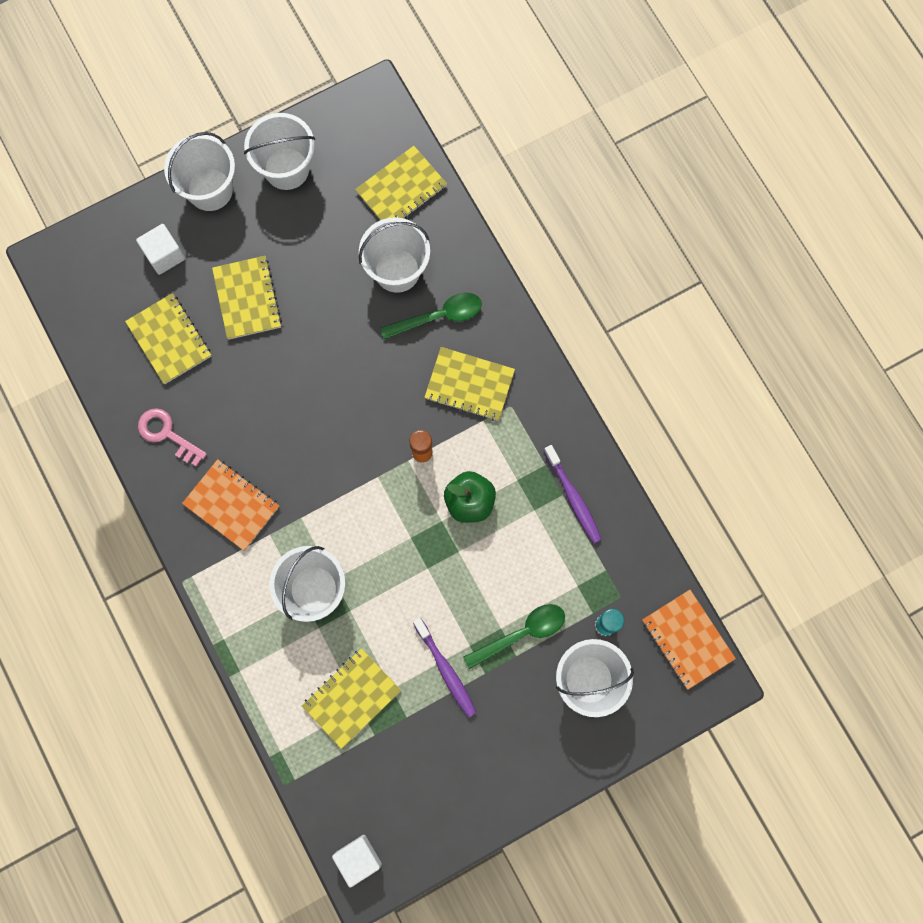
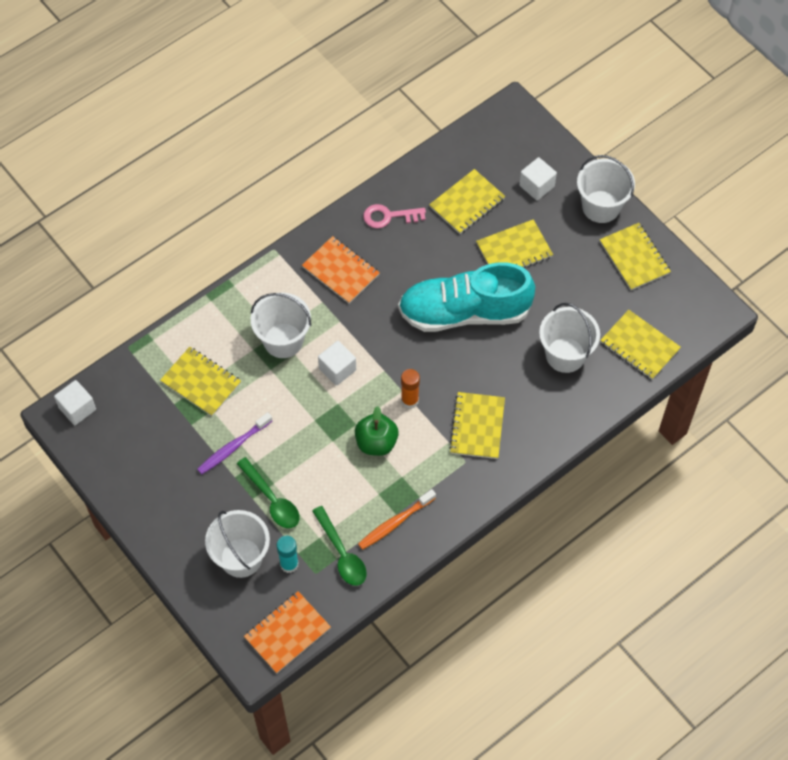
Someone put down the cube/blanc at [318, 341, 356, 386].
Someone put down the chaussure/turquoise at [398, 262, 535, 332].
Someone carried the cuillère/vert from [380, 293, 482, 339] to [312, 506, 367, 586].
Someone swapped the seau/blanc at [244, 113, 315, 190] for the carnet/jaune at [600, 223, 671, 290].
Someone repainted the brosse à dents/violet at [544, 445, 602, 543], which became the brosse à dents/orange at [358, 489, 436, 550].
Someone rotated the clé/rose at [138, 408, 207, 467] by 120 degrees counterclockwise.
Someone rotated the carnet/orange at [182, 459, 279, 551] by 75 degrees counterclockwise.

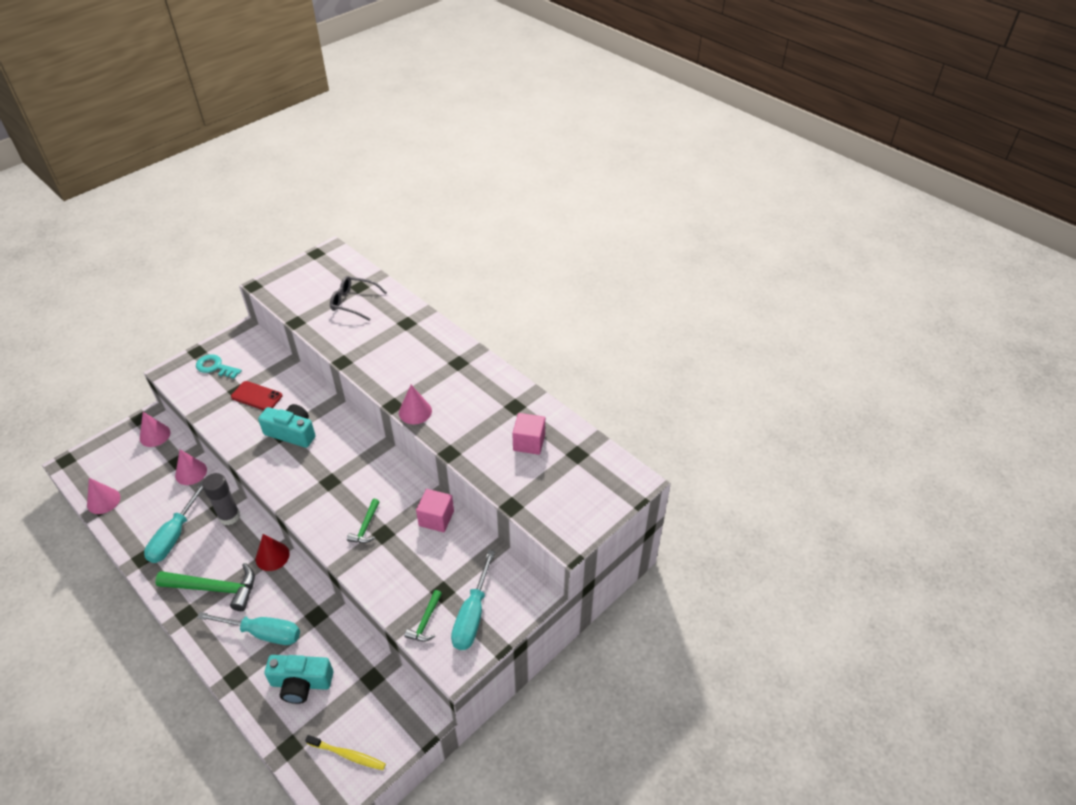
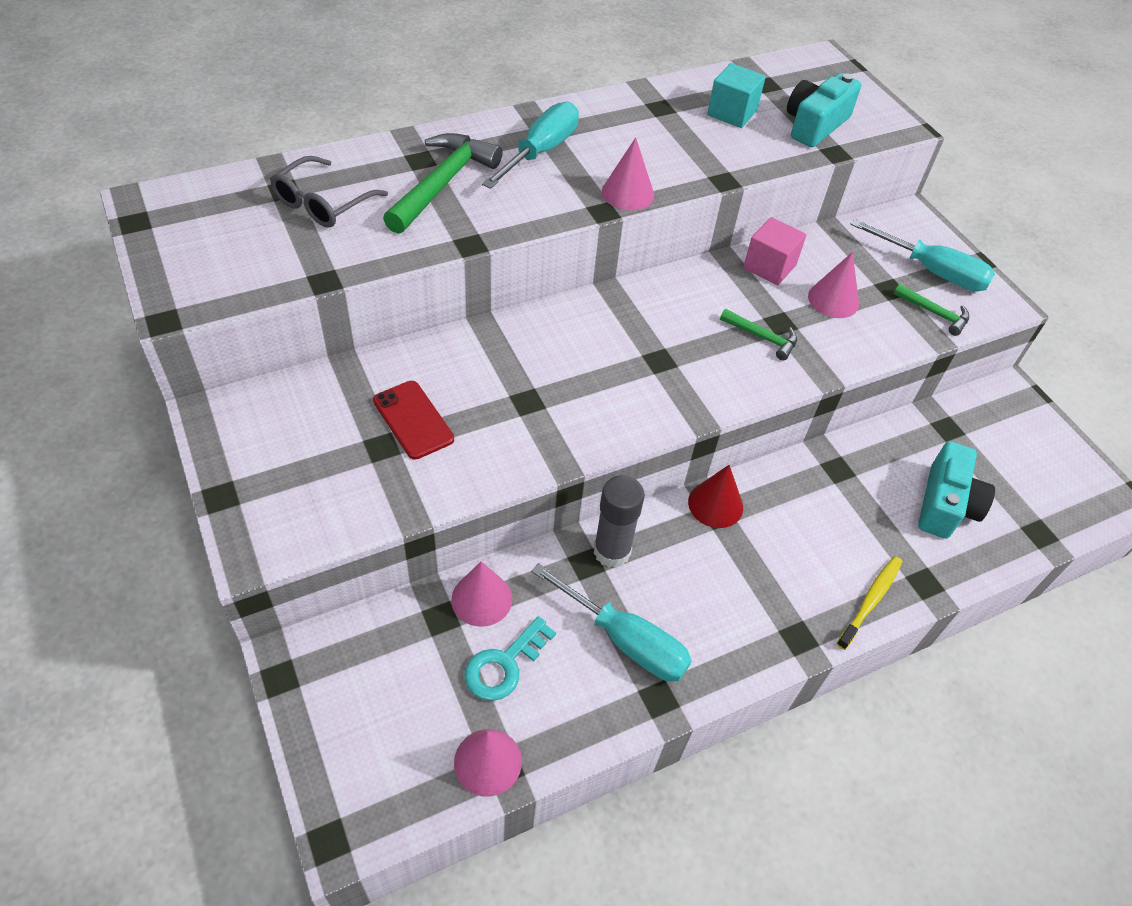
Someone carried the cône/rose from [140, 412, 171, 447] to [808, 252, 859, 318].
Someone carried the marteau/vert from [155, 563, 255, 611] to [383, 133, 503, 234].
Someone carried the clé/turquoise from [196, 354, 242, 379] to [464, 616, 556, 701].
Someone carried the tournevis/turquoise from [197, 612, 300, 645] to [482, 102, 579, 189].
Someone carried the appareil photo/turquoise from [258, 404, 315, 448] to [787, 73, 862, 147].
Someone carried the brosse à dents/jaune from [305, 735, 386, 770] to [836, 556, 902, 650].
Someone repainted the cube/rose at [512, 413, 545, 455], which became the cube/turquoise at [707, 63, 766, 128].
Someone rotated the téléphone/rouge at [231, 381, 282, 410] by 75 degrees counterclockwise.

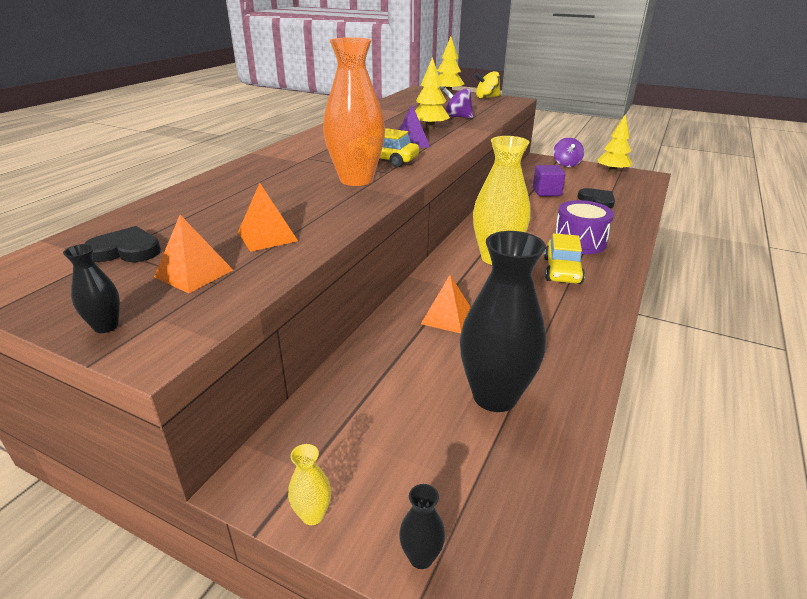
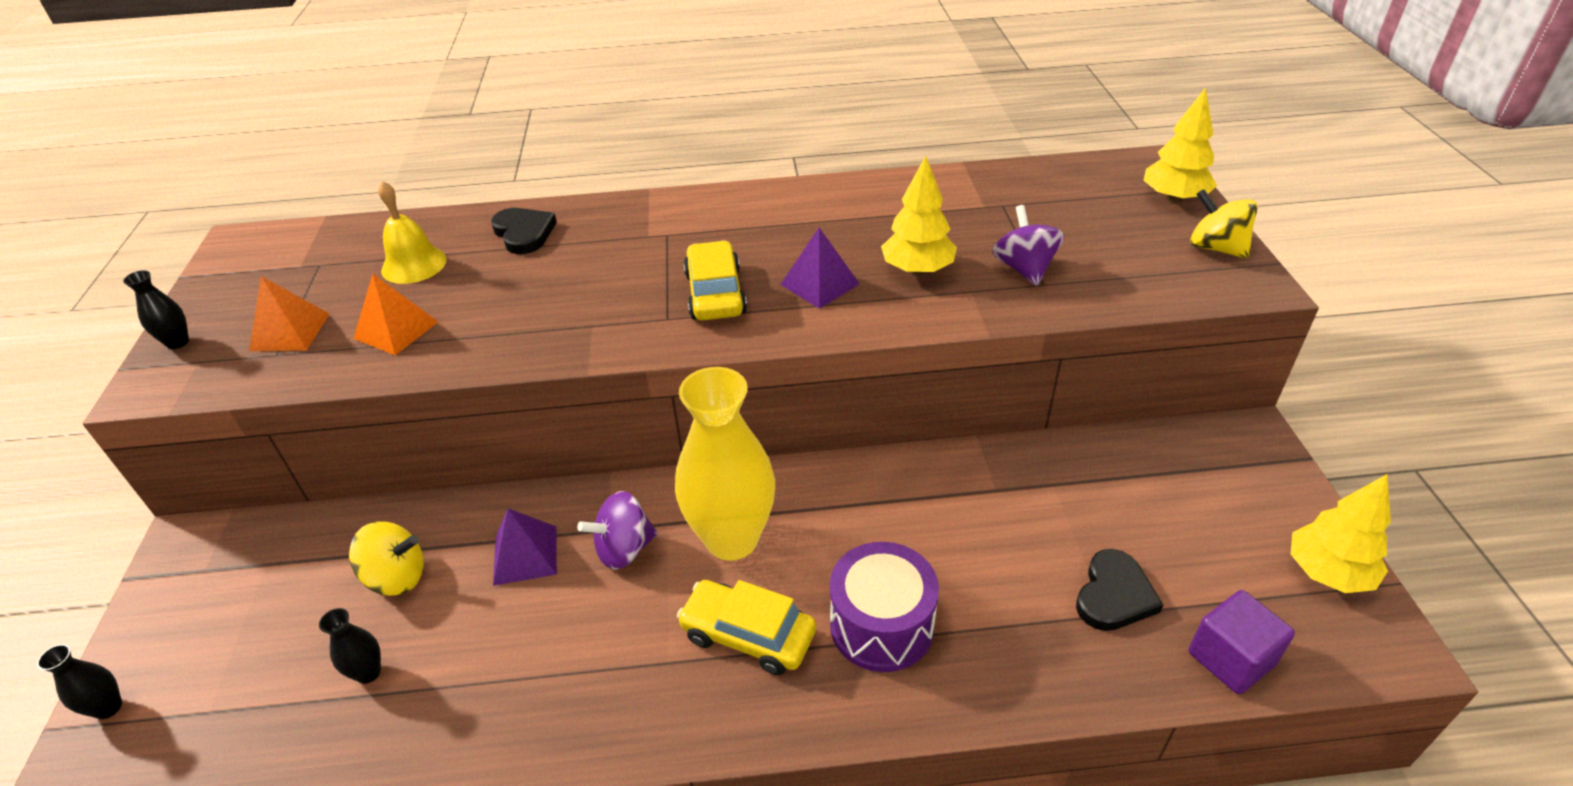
Someone took away the vase/jaune at [288, 444, 331, 525].
Someone took away the vase/orange at [323, 37, 385, 186].
Someone put down the toupie/jaune at [349, 521, 424, 596].
Someone put down the cloche/jaune at [378, 181, 447, 284].
Someone carried the cœur/noir from [84, 226, 161, 262] to [491, 208, 557, 254].
Someone carried the cube/violet from [533, 165, 566, 196] to [1189, 590, 1295, 694].
Someone carried the toupie/violet from [553, 137, 584, 167] to [577, 491, 658, 569].
Someone repainted the pyramide/orange at [421, 275, 471, 333], which became the pyramide/violet at [493, 508, 557, 586].
Someone rotated the voiture/jaune at [544, 233, 585, 284] by 45 degrees clockwise.
Someone scaled the vase/noir at [460, 231, 546, 412] by 0.41.

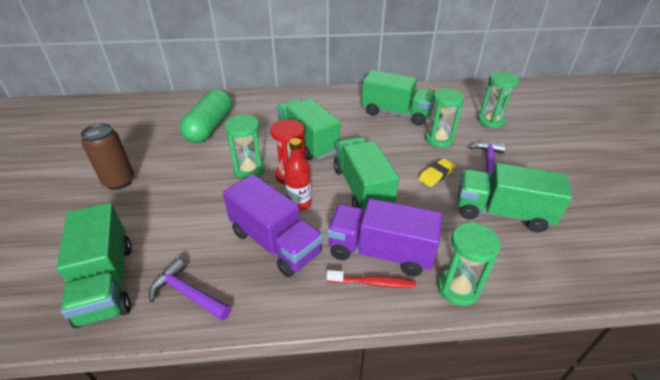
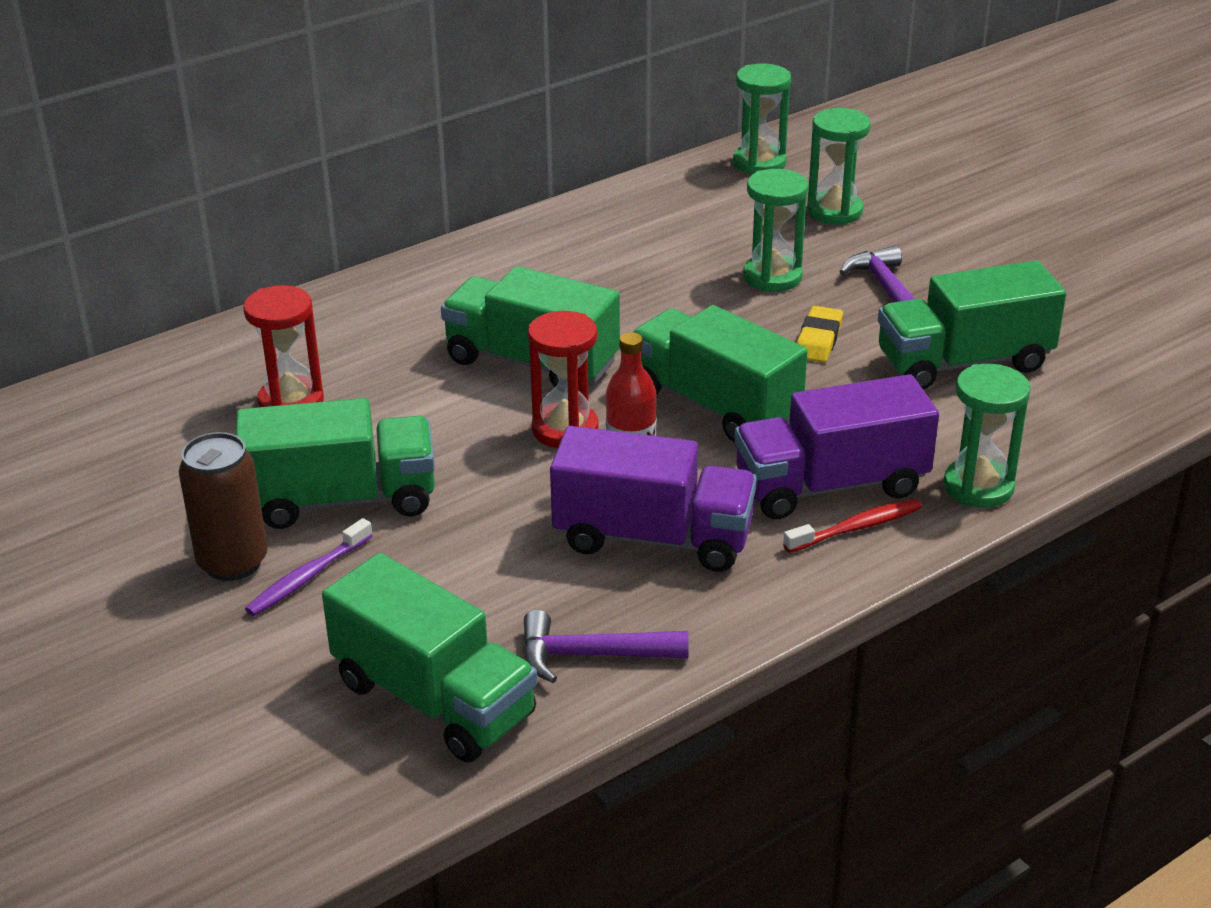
Someone put down the brosse à dents/violet at [245, 518, 373, 616].
Someone carried the sablier/vert from [225, 114, 265, 179] to [733, 64, 791, 175].
Someone carried the camion/vert from [362, 70, 435, 125] to [236, 398, 435, 529].
Someone swapped the gélule/vert at [180, 89, 232, 143] for the sablier/rouge at [243, 285, 324, 407].

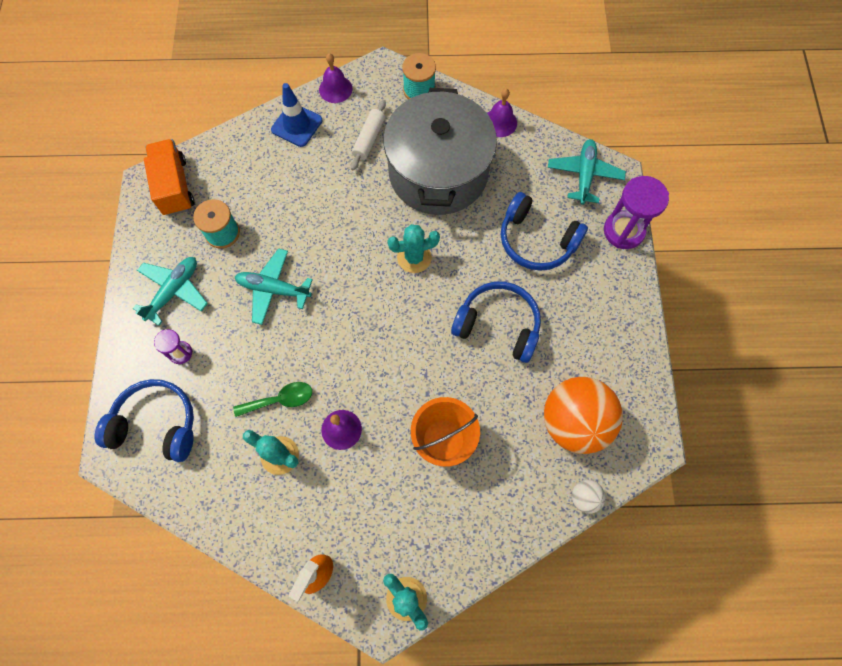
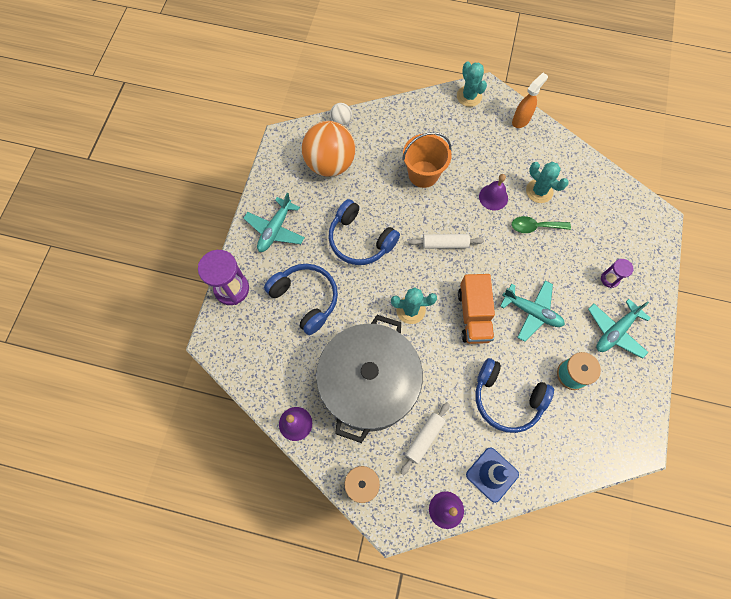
Someone put down the rouleau à pâtisserie/blanc at [409, 234, 484, 249].
Someone carried the casque audio/bleu from [95, 379, 194, 462] to [475, 358, 554, 433].
Someone carried the camion/orange from [144, 139, 195, 216] to [458, 274, 495, 344].
Someone carried the avion/turquoise from [548, 139, 626, 204] to [244, 193, 305, 252].

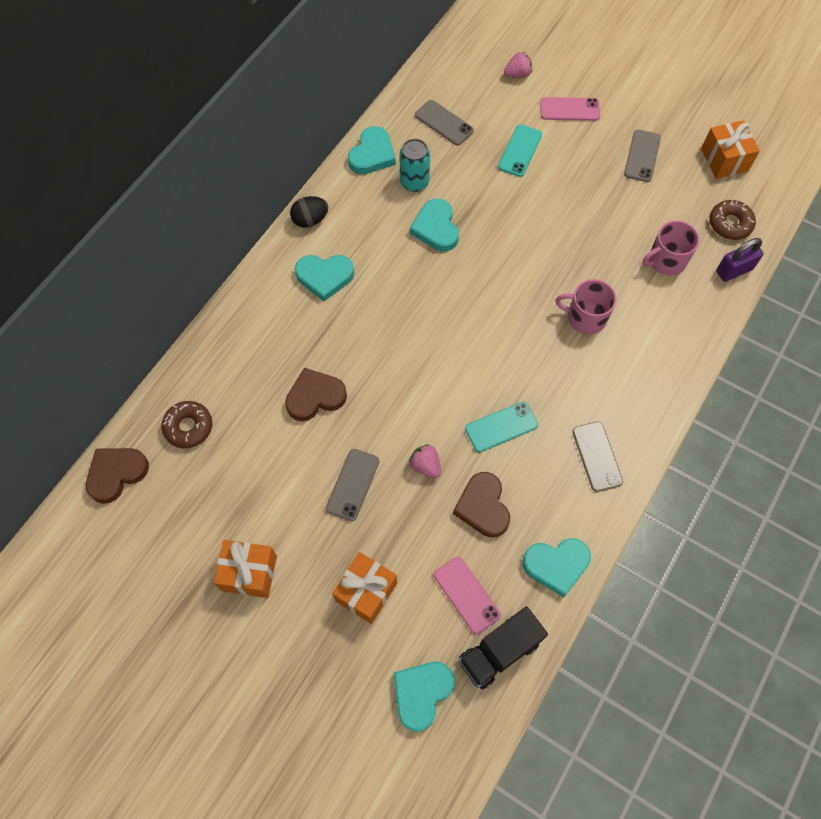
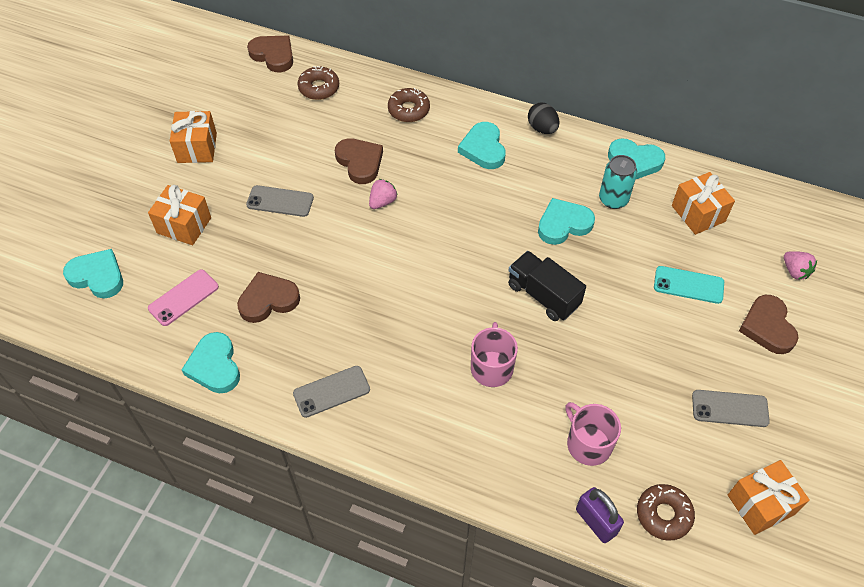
Someone took away the téléphone/turquoise at [465, 402, 538, 452].
Someone put down the beignet/marron at [388, 88, 430, 122].
Someone carried the fraise/rose from [409, 445, 441, 478] to [369, 179, 398, 209].
Someone carried the camion/noir from [458, 607, 548, 689] to [508, 251, 586, 321].
Someone swapped the téléphone/gris at [415, 100, 474, 146] for the cadeau/orange at [672, 172, 735, 235].
Someone swapped the téléphone/rose at [540, 97, 600, 121] for the cœur/marron at [739, 295, 798, 354].

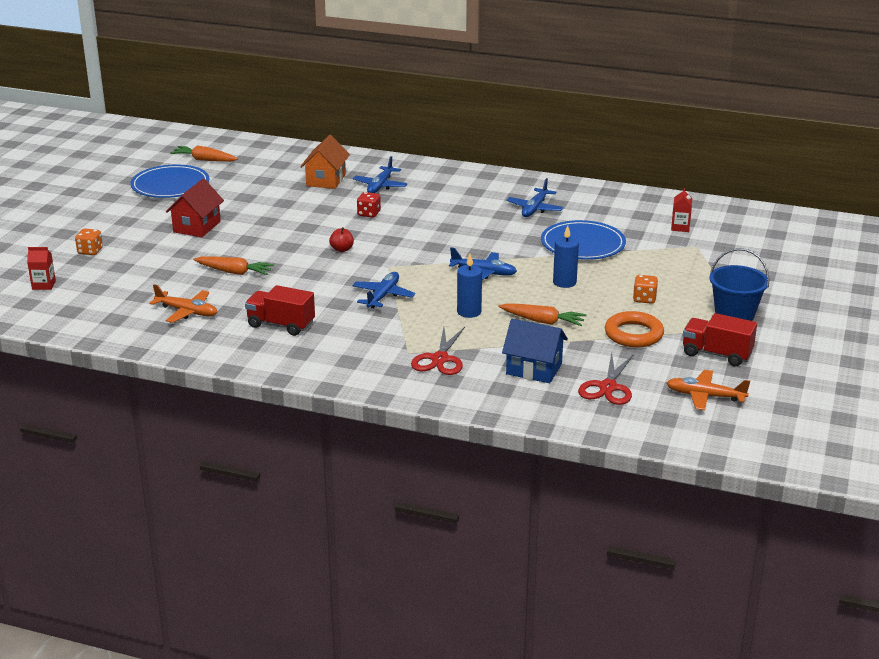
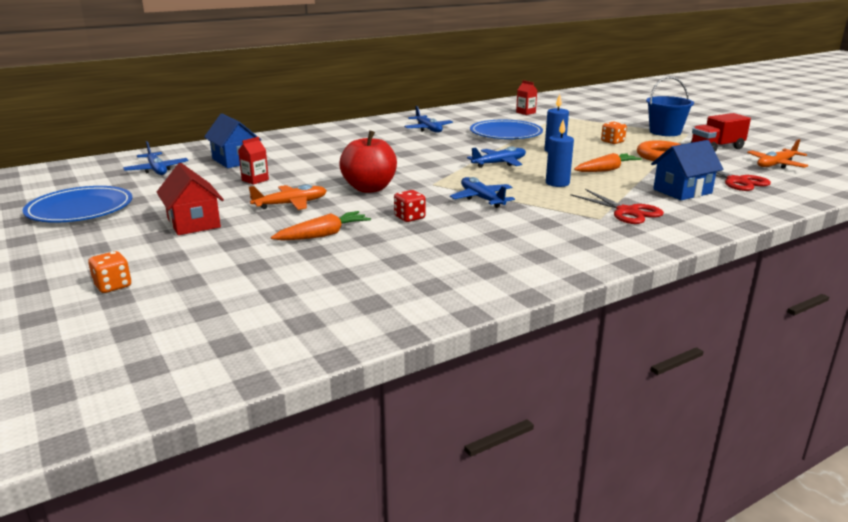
Someone took away the carotte/orange at [170, 146, 238, 162].
Someone took away the camion/rouge at [245, 285, 315, 336].
Someone carried the brique de lait/rouge from [27, 247, 56, 290] to [238, 137, 269, 185].
Someone carried the avion/orange from [150, 284, 217, 323] to [249, 184, 327, 210].
Someone carried the avion/bleu from [353, 156, 408, 193] to [123, 141, 189, 175].
Someone carried the dé/rouge from [357, 192, 381, 218] to [394, 190, 426, 222].
Someone repainted the maison/orange at [300, 135, 350, 189], which became the maison/bleu at [204, 113, 261, 168].
Someone scaled the pomme/rouge at [329, 227, 354, 252] by 2.16.

